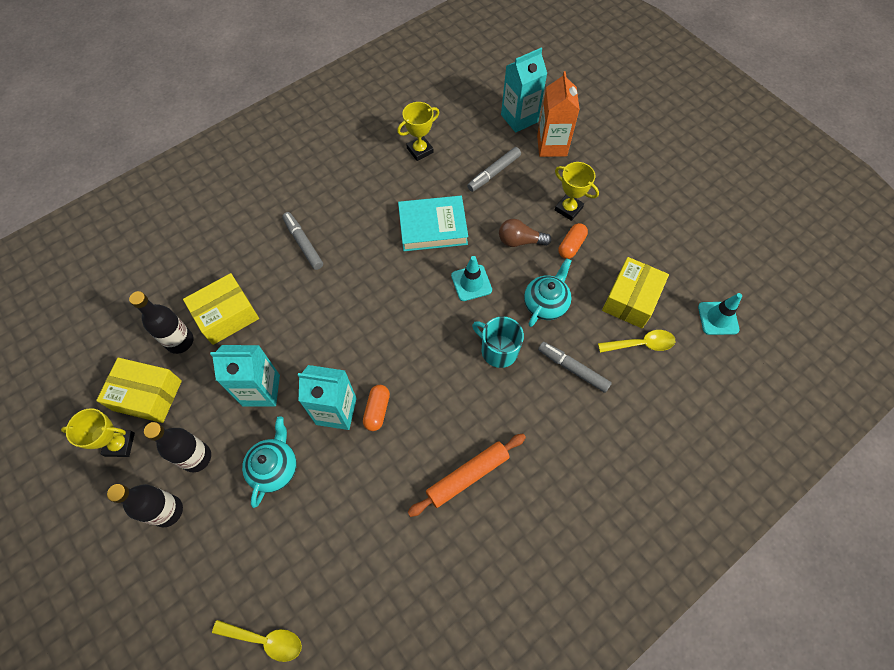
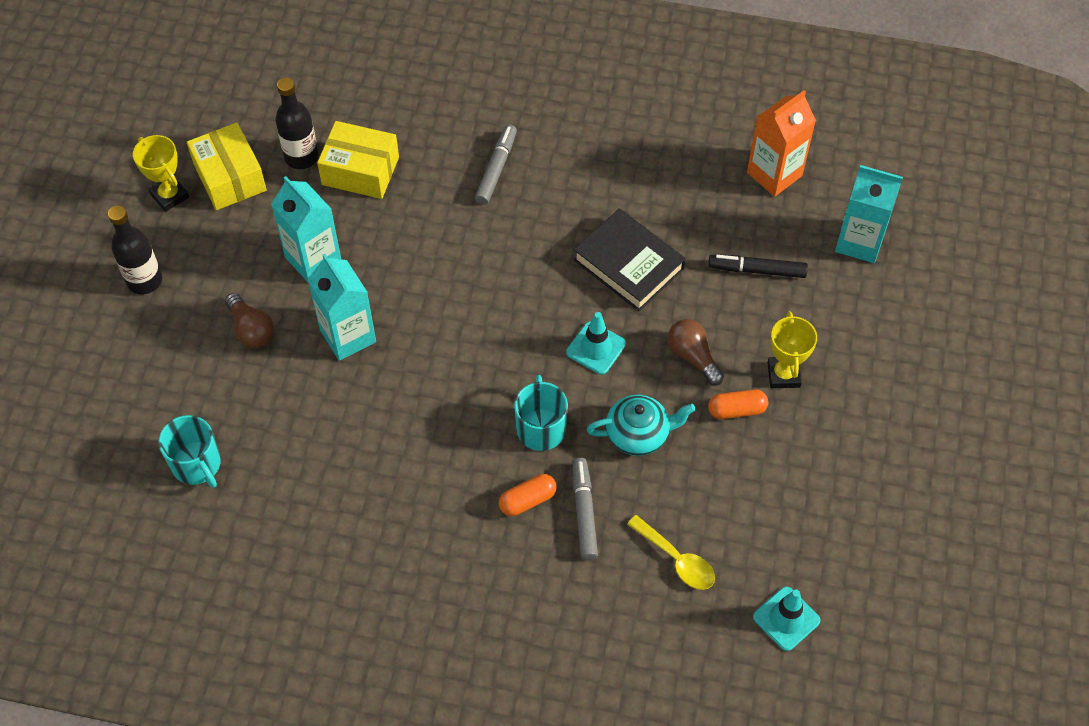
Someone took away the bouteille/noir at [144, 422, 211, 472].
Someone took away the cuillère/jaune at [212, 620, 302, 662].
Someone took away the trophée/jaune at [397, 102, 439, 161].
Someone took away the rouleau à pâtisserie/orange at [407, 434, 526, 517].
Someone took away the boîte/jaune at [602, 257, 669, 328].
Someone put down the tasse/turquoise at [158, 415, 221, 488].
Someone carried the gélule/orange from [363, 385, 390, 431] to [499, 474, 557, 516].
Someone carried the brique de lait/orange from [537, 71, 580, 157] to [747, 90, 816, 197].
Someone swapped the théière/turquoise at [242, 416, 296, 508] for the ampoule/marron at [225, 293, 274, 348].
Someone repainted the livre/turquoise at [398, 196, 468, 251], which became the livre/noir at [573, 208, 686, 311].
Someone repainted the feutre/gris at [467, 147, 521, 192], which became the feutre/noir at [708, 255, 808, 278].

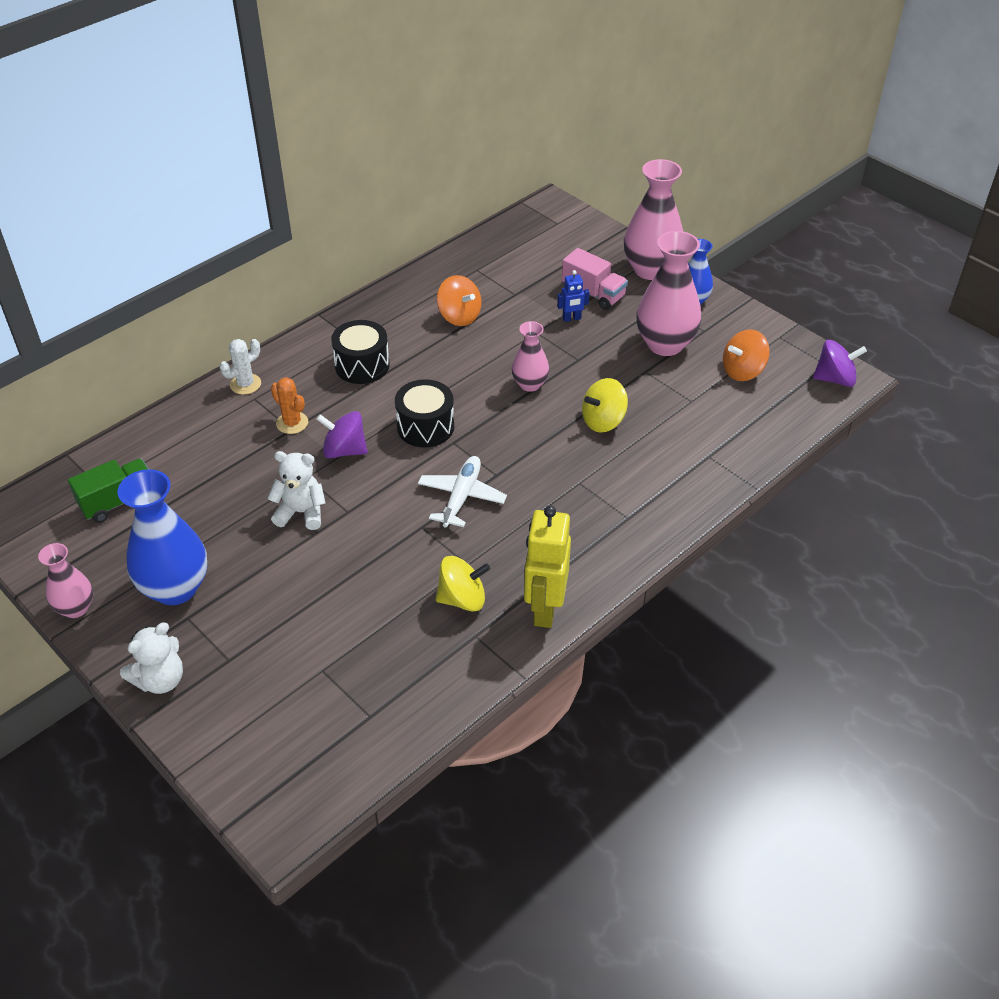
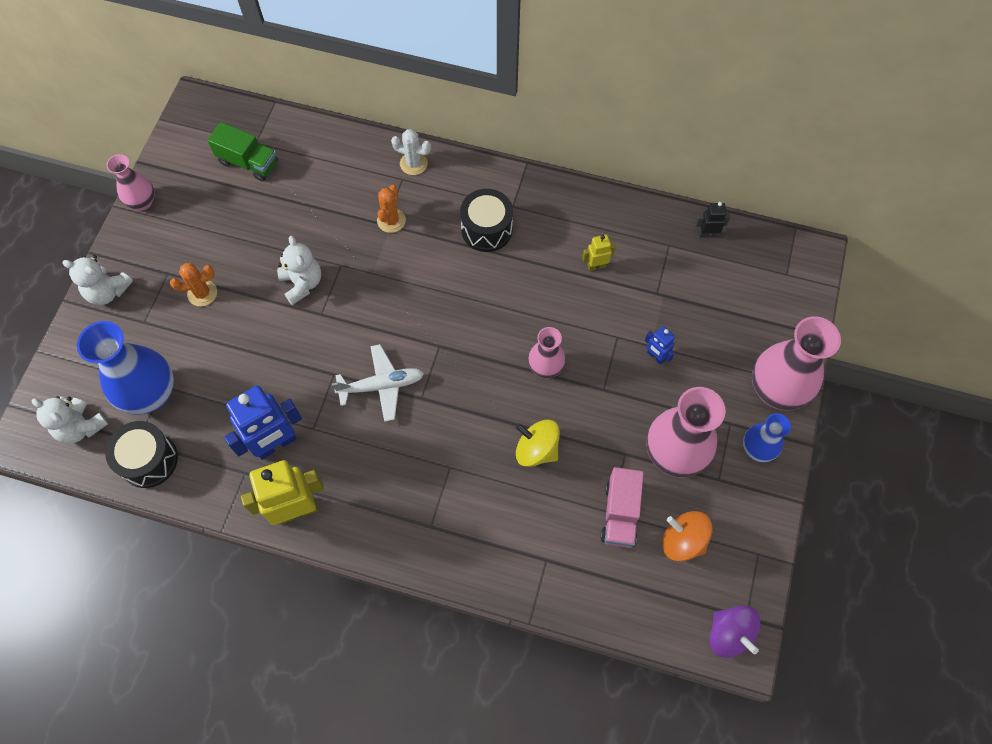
Someone took away the toupie/violet at [316, 411, 368, 458].
Someone put down the ours en peluche/blanc at [31, 396, 108, 444].
Someone put down the cactus/orange at [170, 263, 217, 306].
Someone put down the robot/noir at [695, 202, 730, 238].
Someone carried the vase/bleu from [118, 469, 207, 605] to [77, 321, 174, 415].
Someone carried the tambour/noir from [395, 379, 454, 448] to [105, 421, 178, 488].
Someone carried the camion/rose from [562, 248, 628, 310] to [601, 467, 644, 548].
Someone swapped the toupie/jaune at [436, 556, 490, 612] for the robot/bleu at [224, 386, 302, 460].
Someone swapped the toupie/orange at [437, 275, 482, 326] for the robot/jaune at [582, 234, 616, 271].

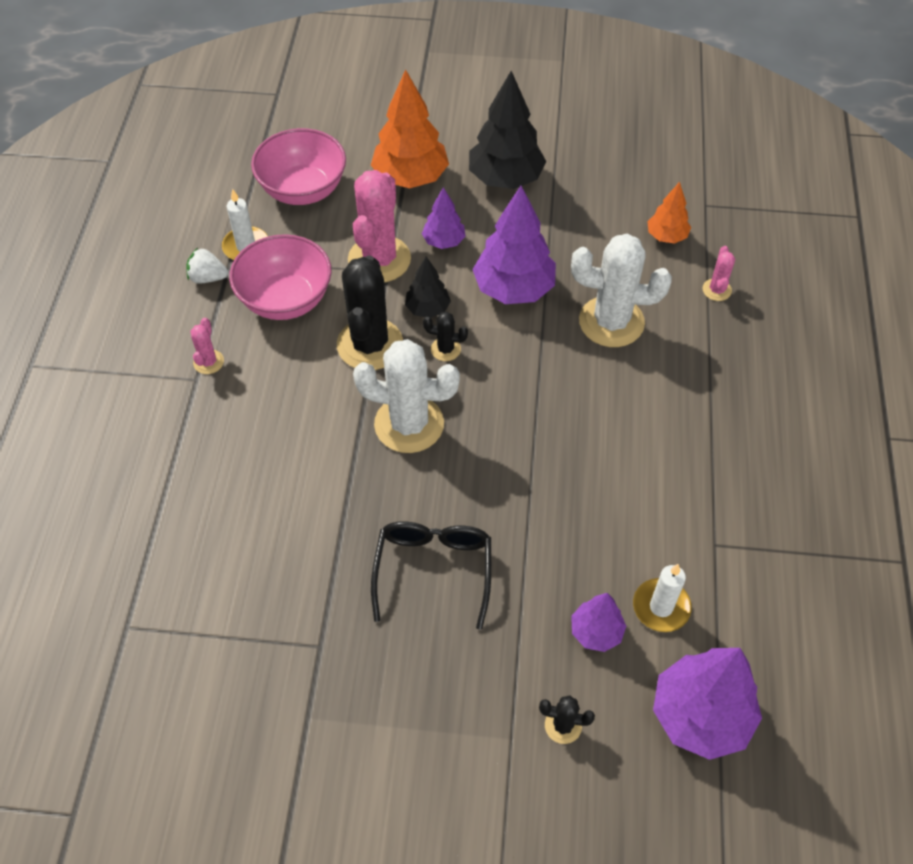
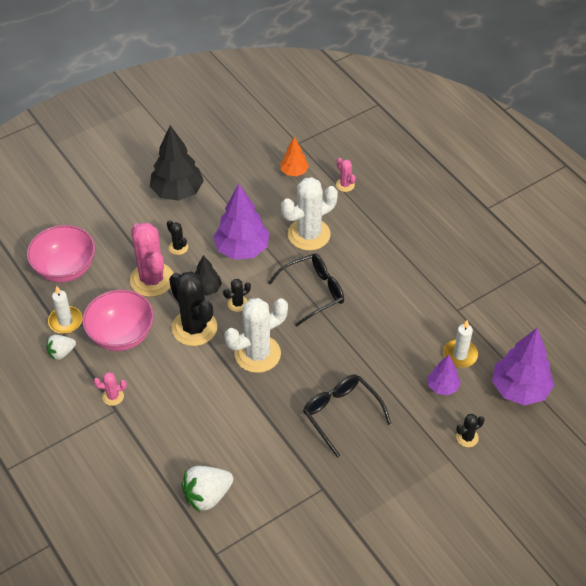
Someone took away the arbre/orange at [371, 69, 449, 188].
Someone put down the fraise/blanc at [181, 466, 233, 512].
Someone put down the lunettes/noir at [268, 253, 344, 327].
Someone swapped the arbre/violet at [422, 187, 466, 249] for the cactus/noir at [167, 220, 188, 255].
Someone rotated the cactus/rose at [190, 318, 224, 374] by 60 degrees counterclockwise.

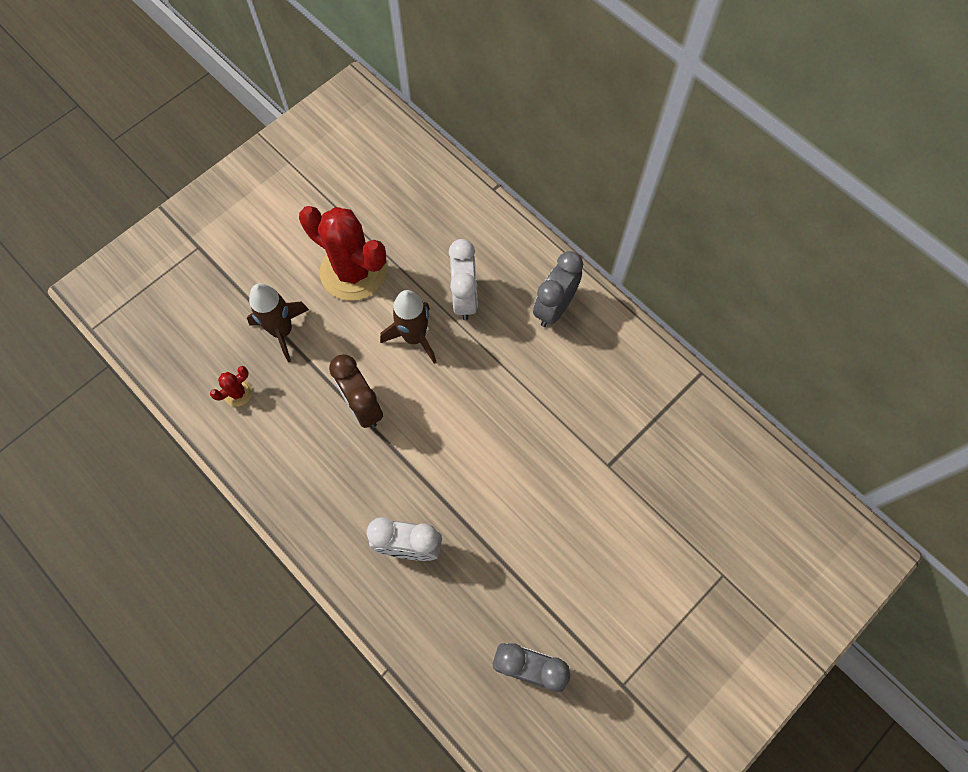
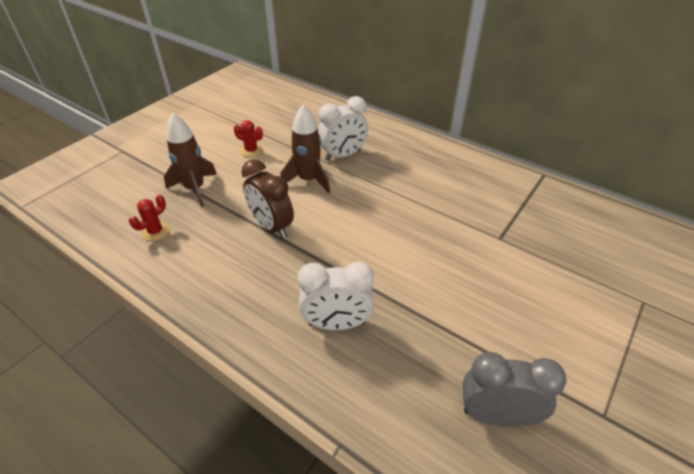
Someone took away the réveil/gris at [533, 251, 583, 327].
Someone rotated the réveil/blanc at [449, 239, 478, 320] by 75 degrees clockwise.
Someone scaled the cactus/rouge at [299, 206, 387, 301] by 0.41.

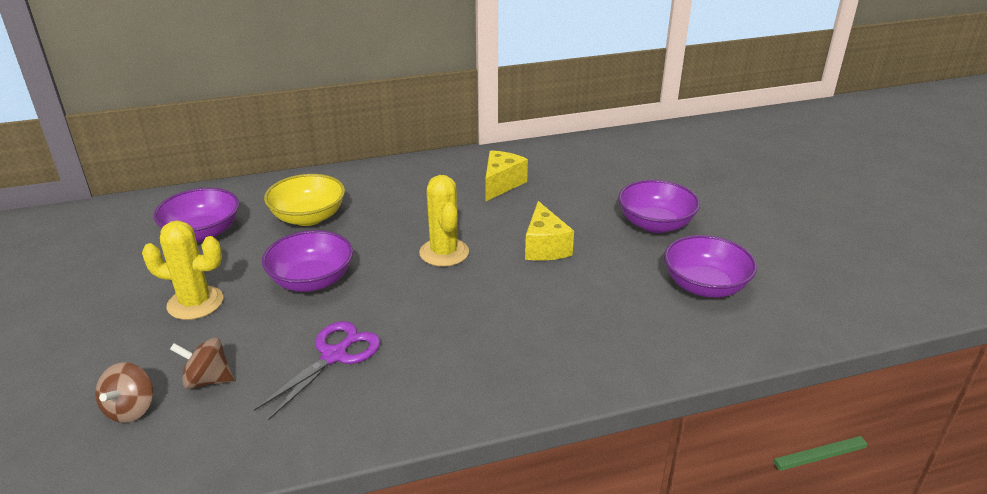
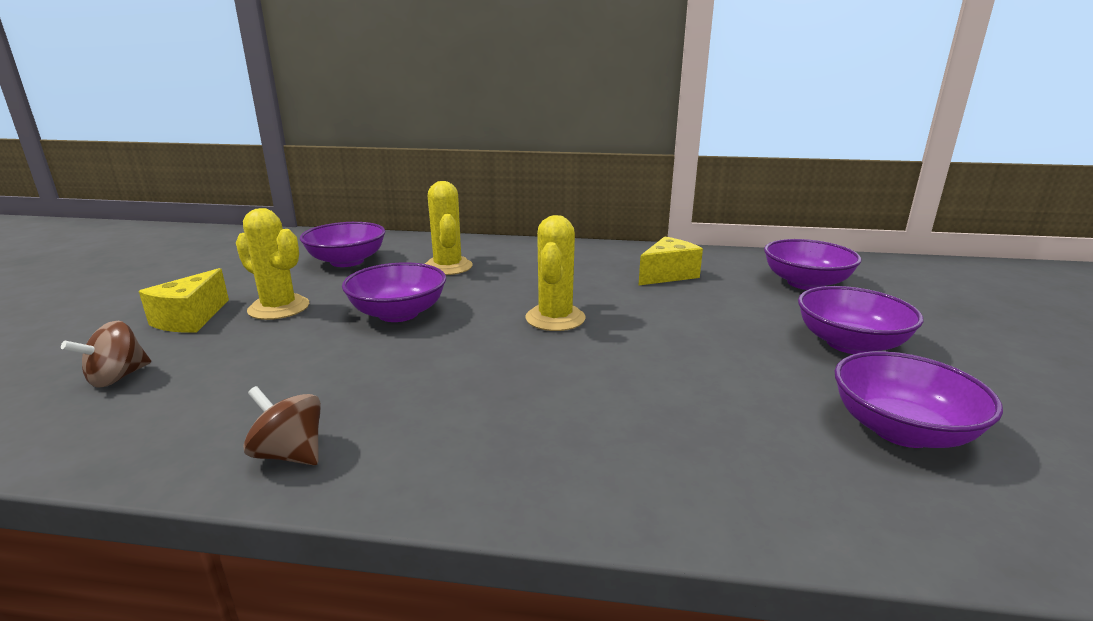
Someone took away the ciseaux/violet at [254, 321, 380, 420].
Someone put down the bol/violet at [764, 239, 861, 290].
Someone carried the toupie/marron from [170, 338, 234, 389] to [243, 386, 321, 465].
Someone carried the fromage/jaune from [525, 201, 574, 260] to [139, 268, 229, 333].
Someone swapped the bol/jaune at [264, 174, 345, 226] for the cactus/jaune at [425, 181, 473, 275].

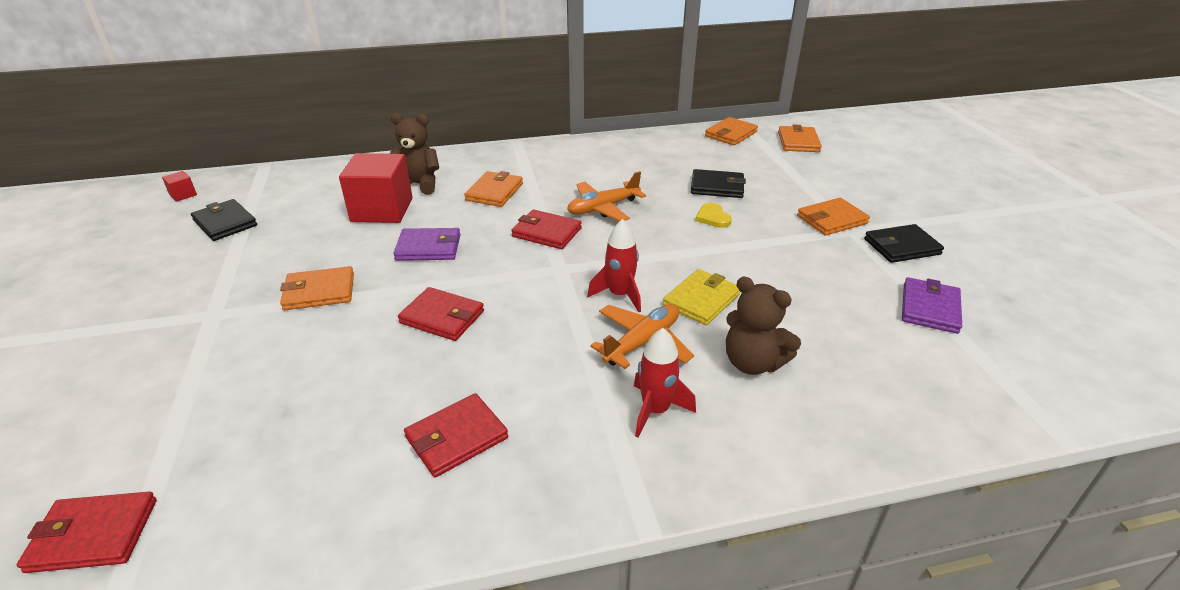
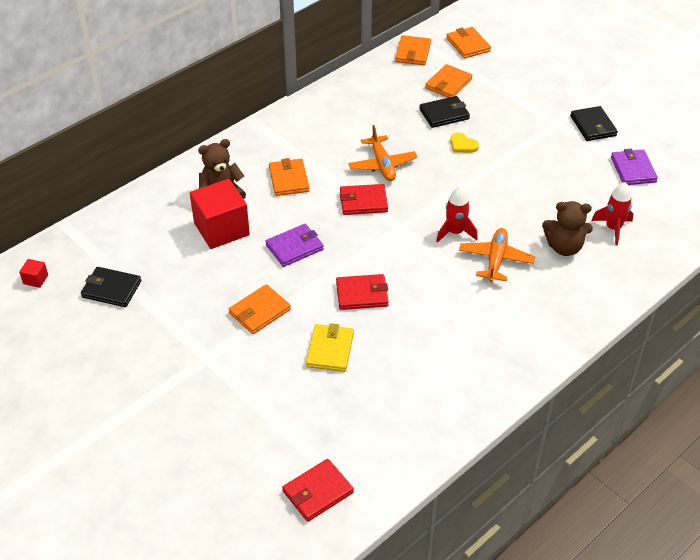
Someone took away the portefeuille/rouge at [404, 393, 508, 478].
Someone carried the fusée/rouge from [634, 328, 696, 437] to [591, 182, 634, 245].
Someone carried the portefeuille/jaune from [663, 269, 740, 325] to [306, 323, 354, 372].
Someone carried the portefeuille/orange from [797, 198, 870, 236] to [425, 64, 473, 98].
Someone rotated the avion/orange at [567, 171, 646, 222] by 45 degrees counterclockwise.
Someone rotated the portefeuille/noir at [864, 224, 944, 263] by 60 degrees counterclockwise.

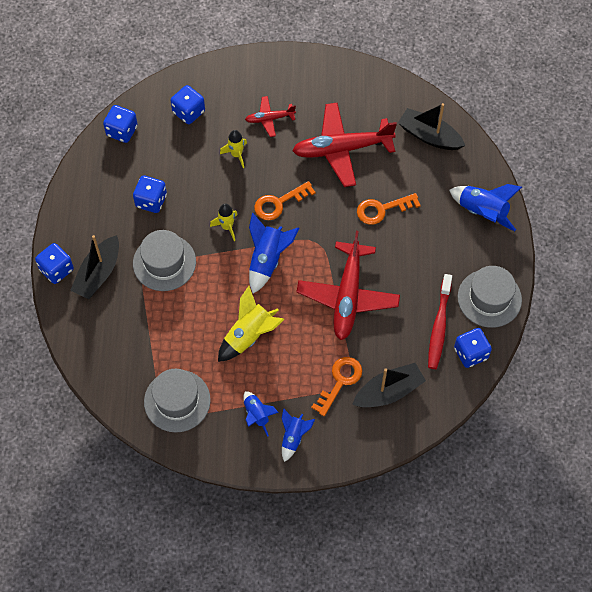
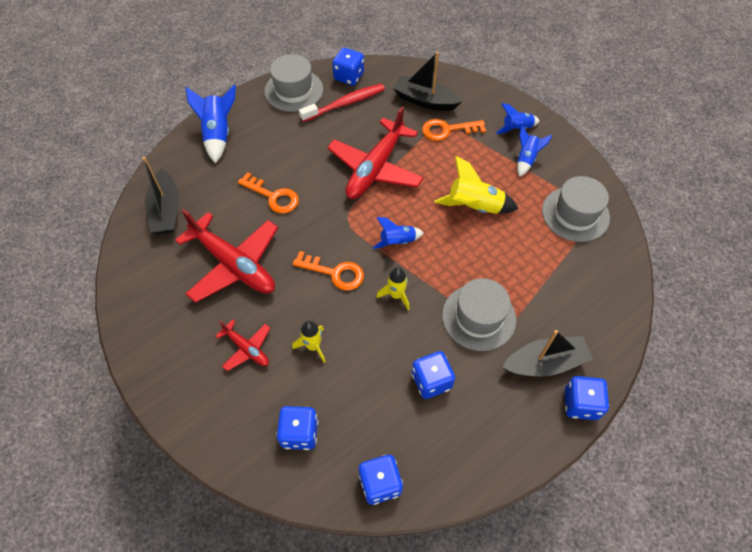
Someone rotated the avion/rouge at [297, 231, 400, 340] by 150 degrees clockwise.
Someone scaled the fusée/bleu at [249, 213, 299, 294] by 0.63.

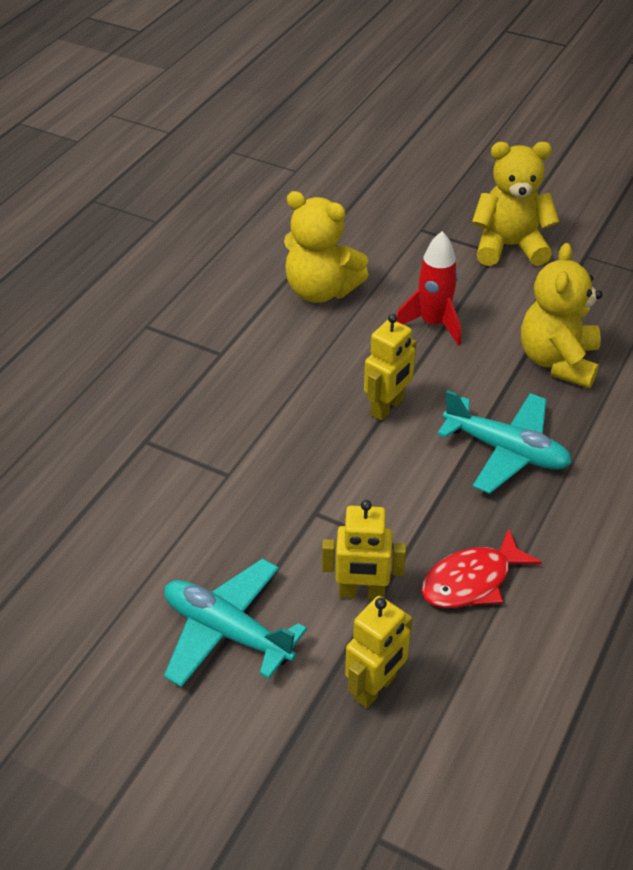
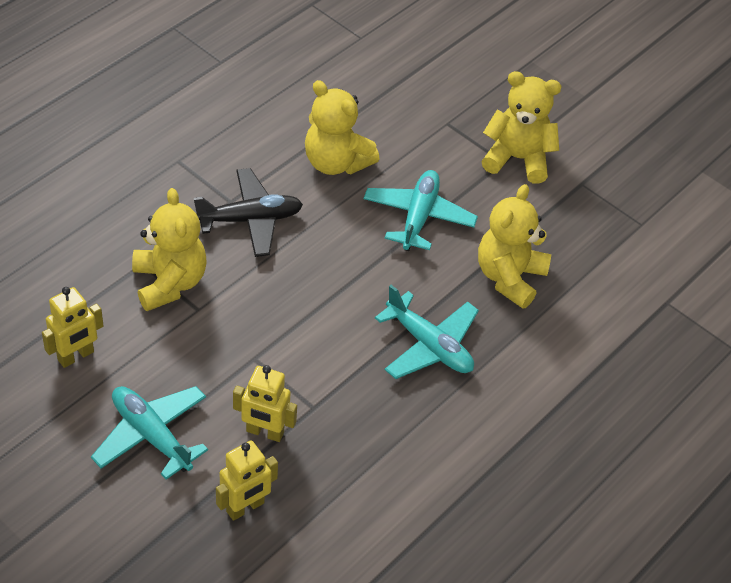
Someone took away the poisson/rouge at [421, 528, 542, 608].
Someone put down the ours en peluche/jaune at [132, 188, 207, 311].
Someone put down the avion/noir at [194, 168, 303, 257].
Someone carried the robot/jaune from [364, 314, 416, 421] to [42, 287, 104, 368].
Someone swapped the fusée/rouge at [397, 231, 461, 346] for the avion/turquoise at [364, 170, 478, 251].

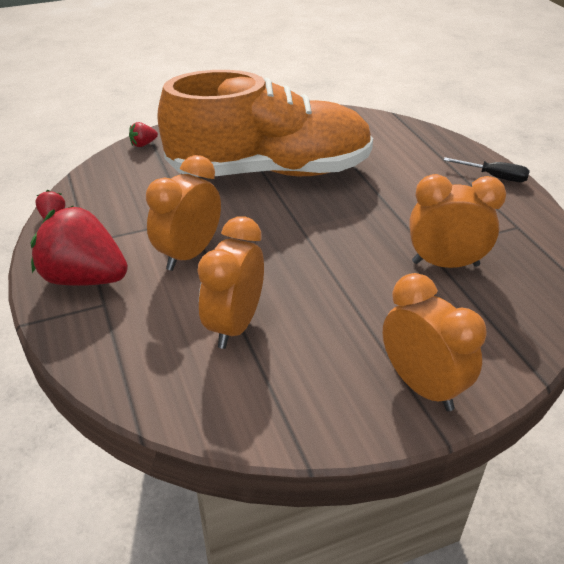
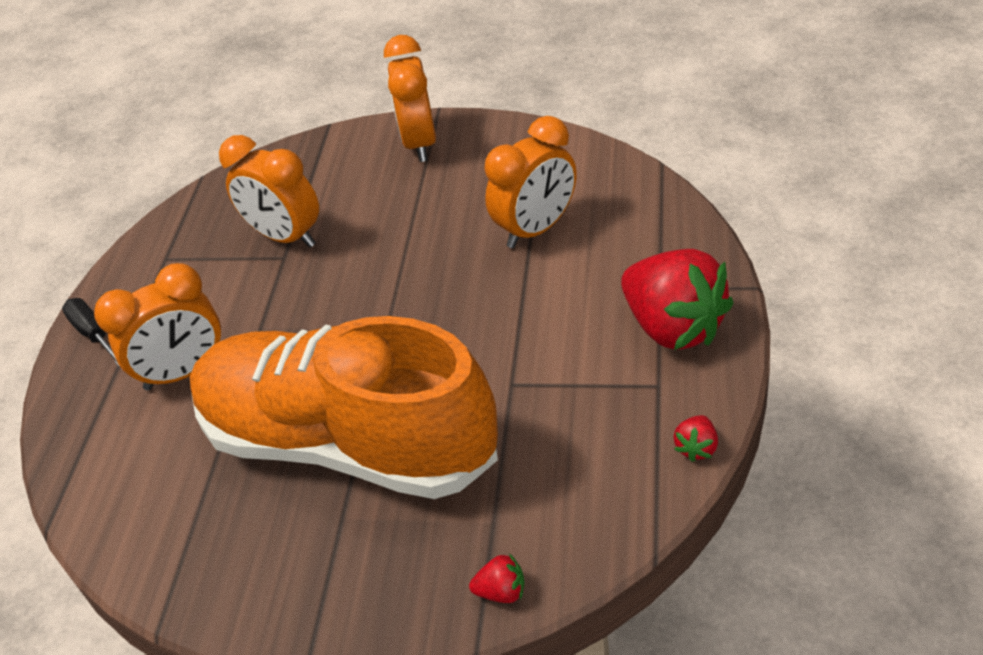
Someone carried the réveil/orange from [146, 155, 221, 271] to [94, 263, 221, 391].

